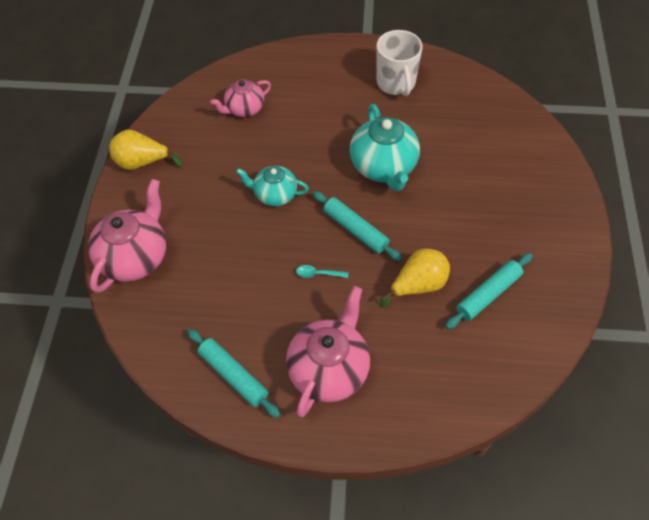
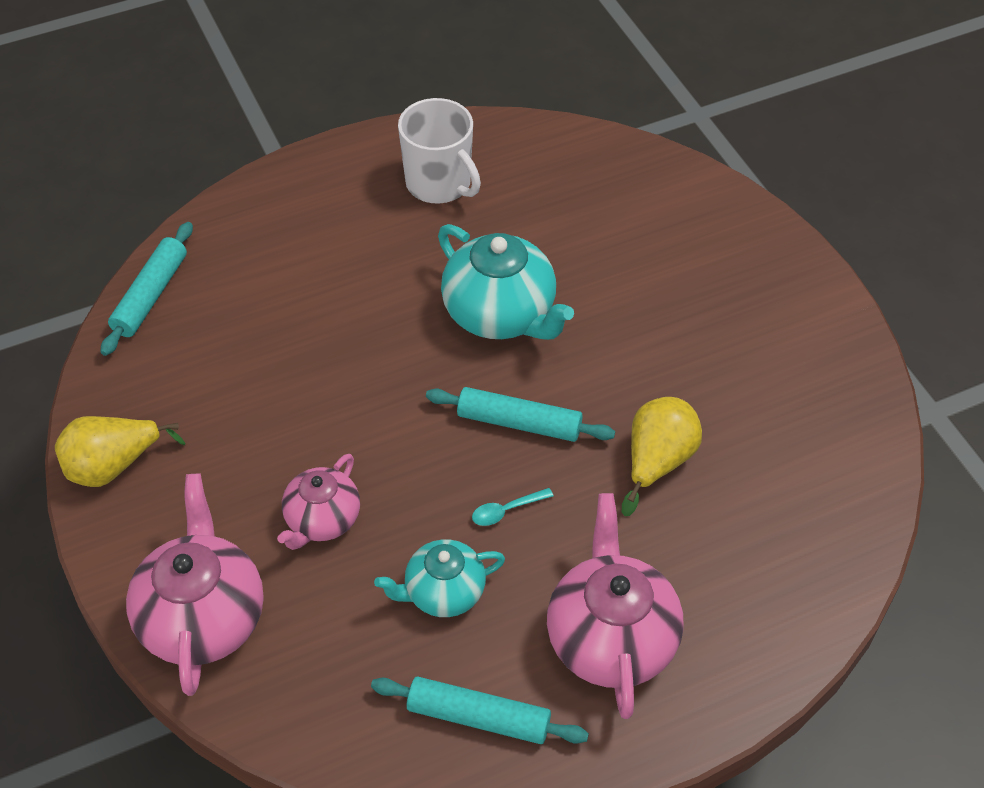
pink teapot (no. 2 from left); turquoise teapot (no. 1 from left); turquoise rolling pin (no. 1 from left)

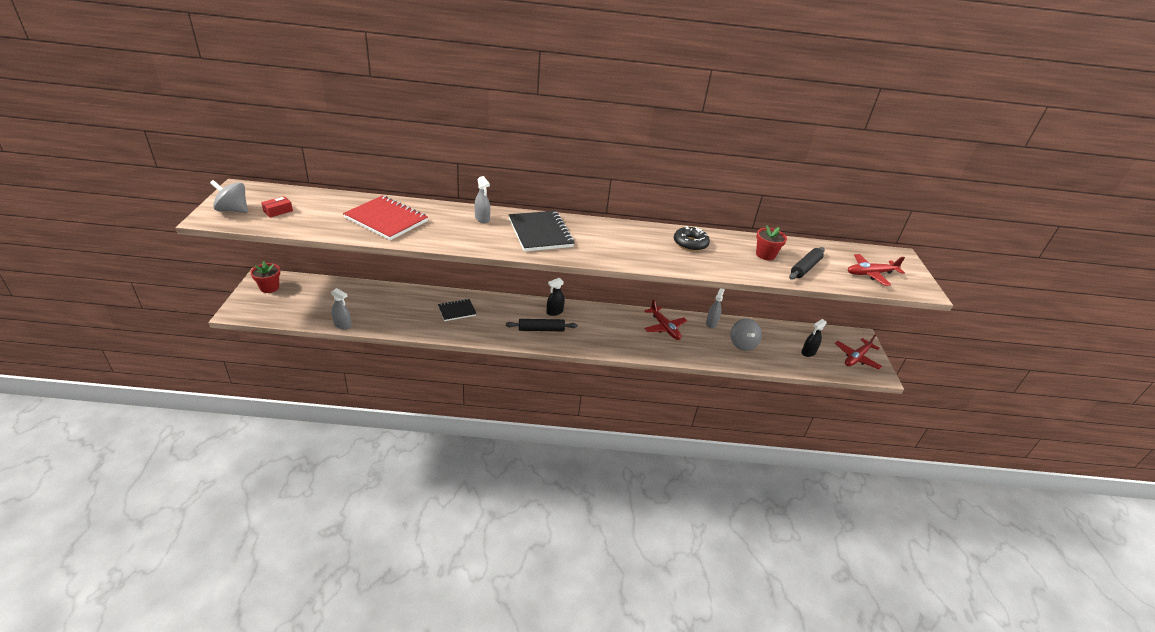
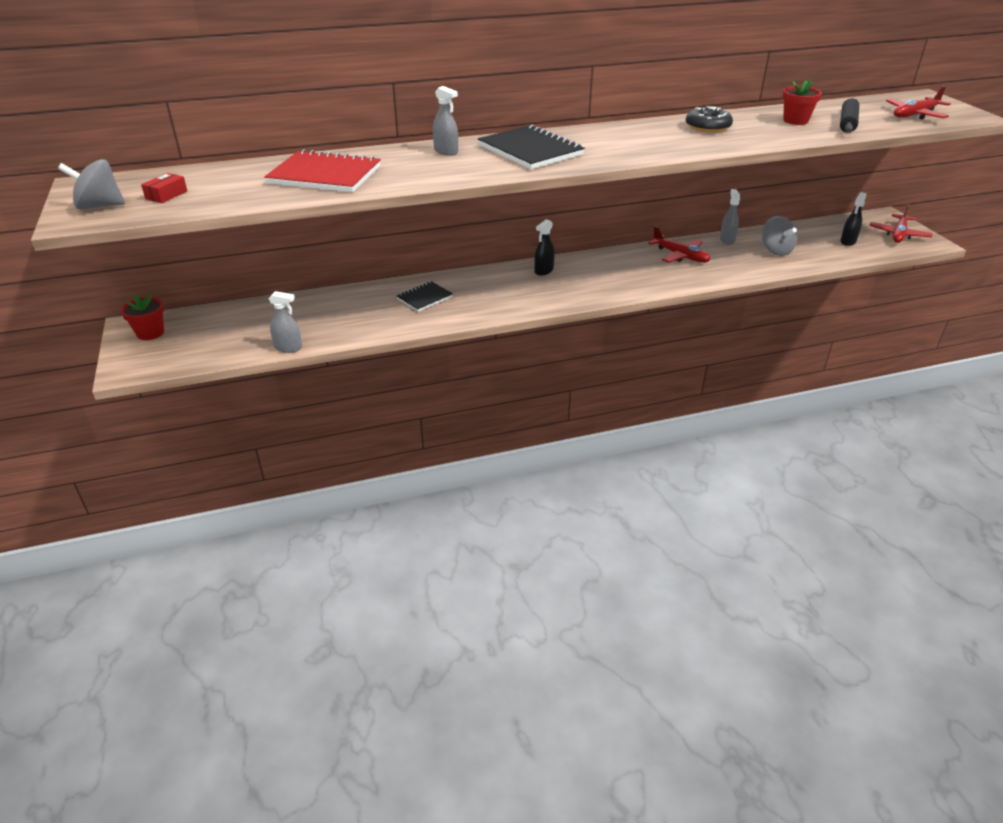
black rolling pin (no. 1 from left in the first image)

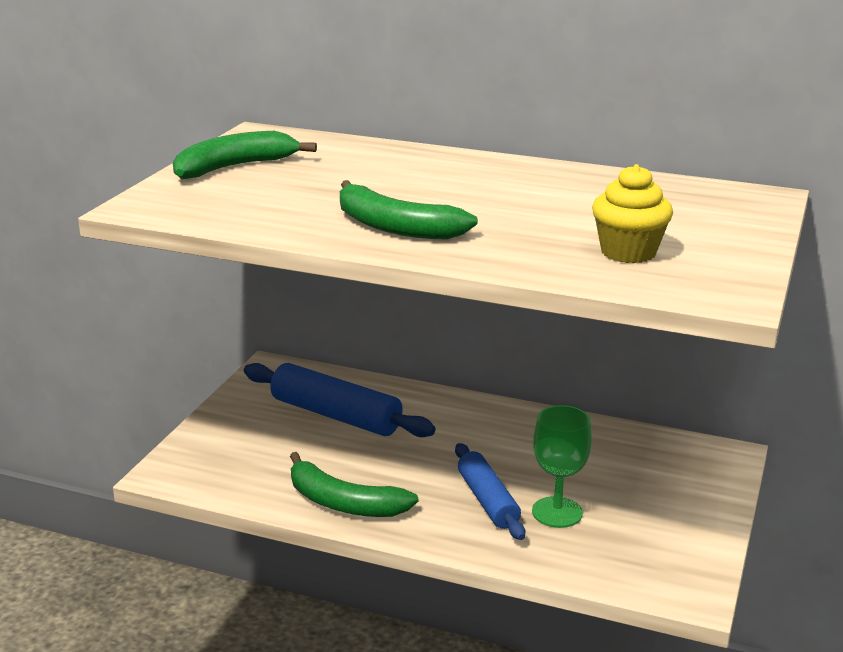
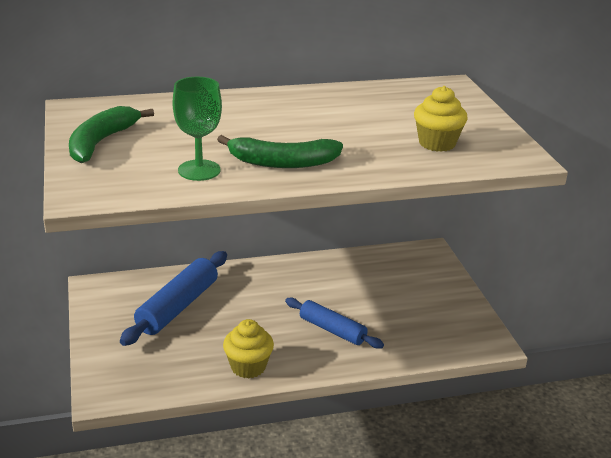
blue rolling pin (no. 1 from left); yellow cupcake (no. 1 from left); green goblet

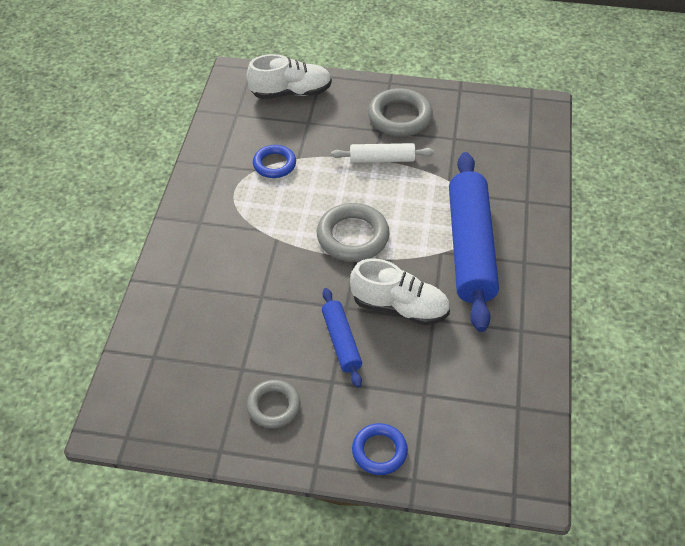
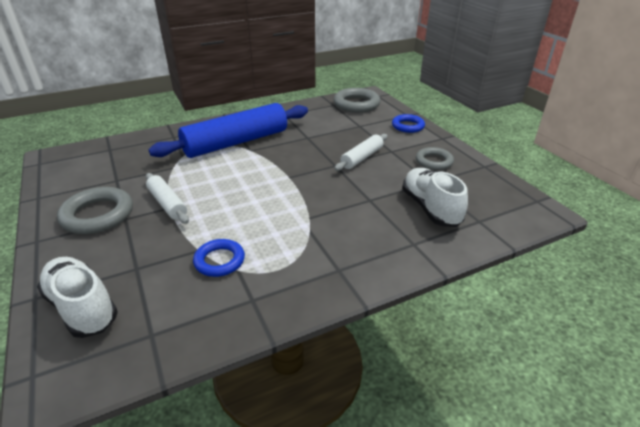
grey ring (no. 2 from left); white rolling pin (no. 2 from left); white shoe (no. 2 from left)

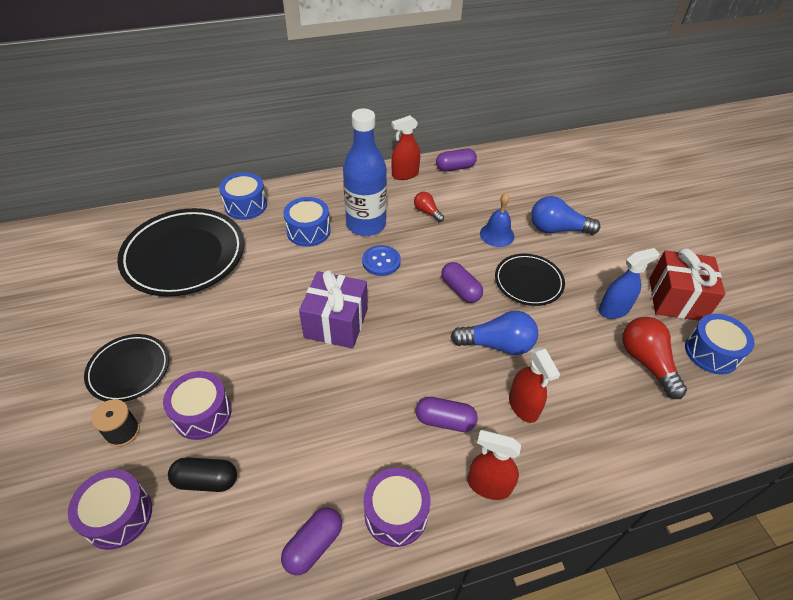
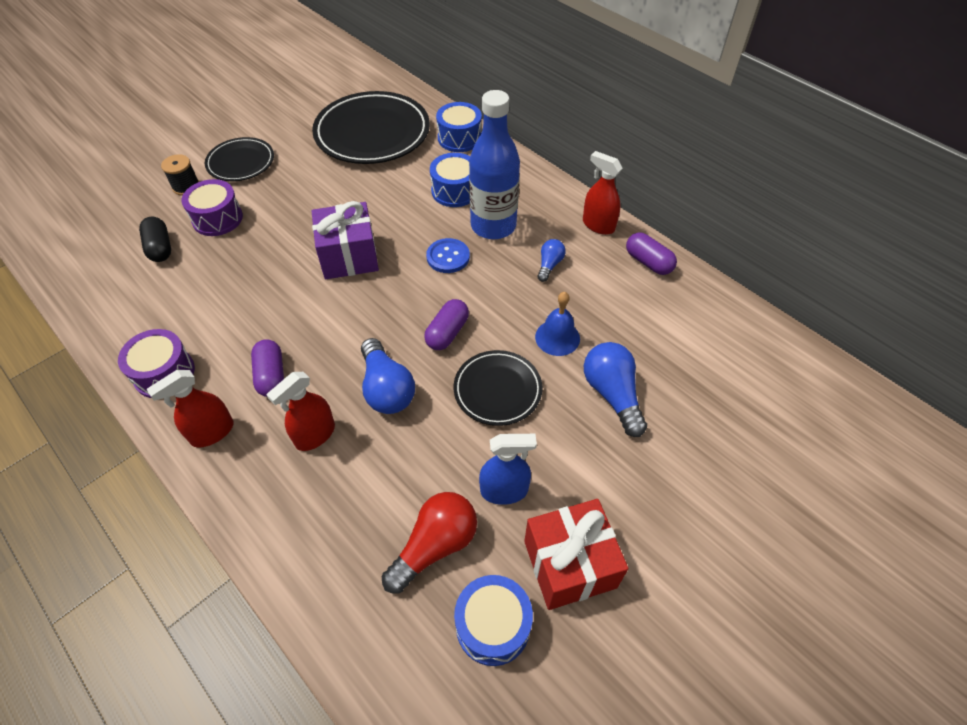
purple drum (no. 1 from left in the first image); purple capsule (no. 1 from left in the first image); blue light bulb (no. 2 from left); red spray bottle (no. 1 from left); blue spray bottle

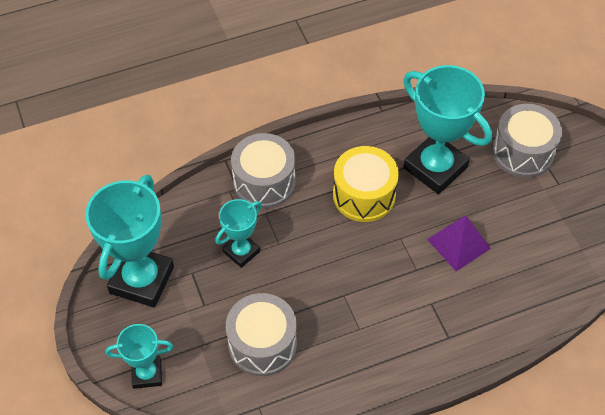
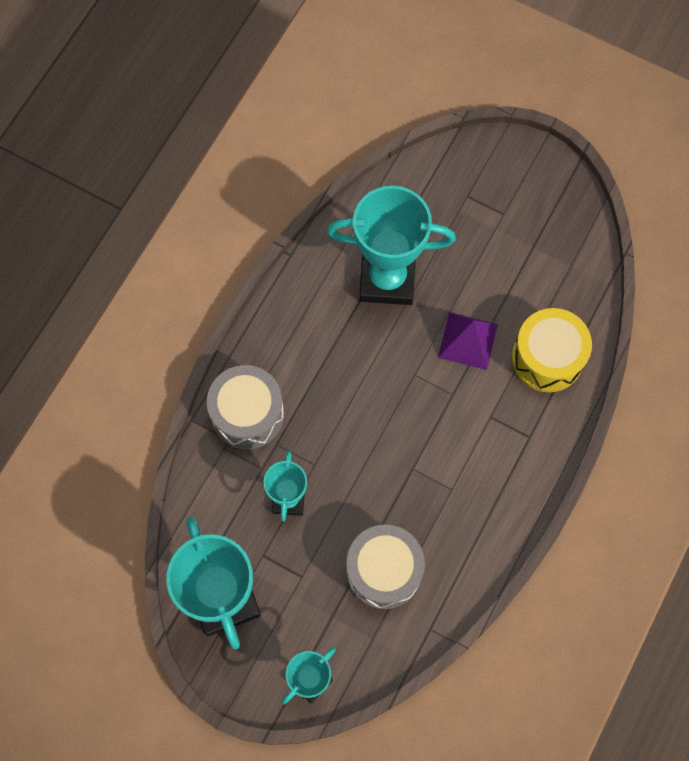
yellow drum; grey drum (no. 3 from left in the first image)

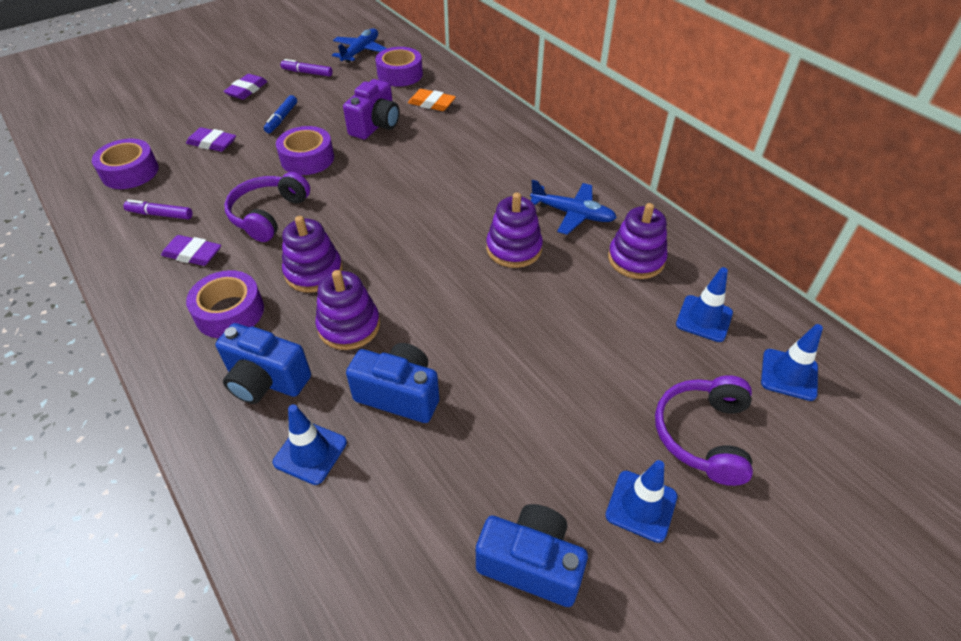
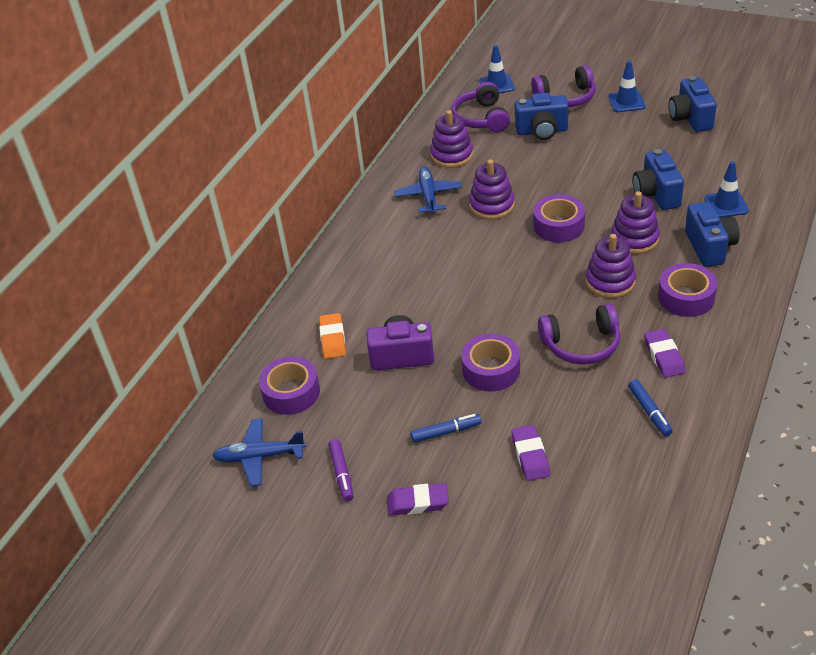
purple tape (no. 3 from left); blue marker (no. 2 from left); purple headphones (no. 1 from left); blue camera (no. 1 from left)

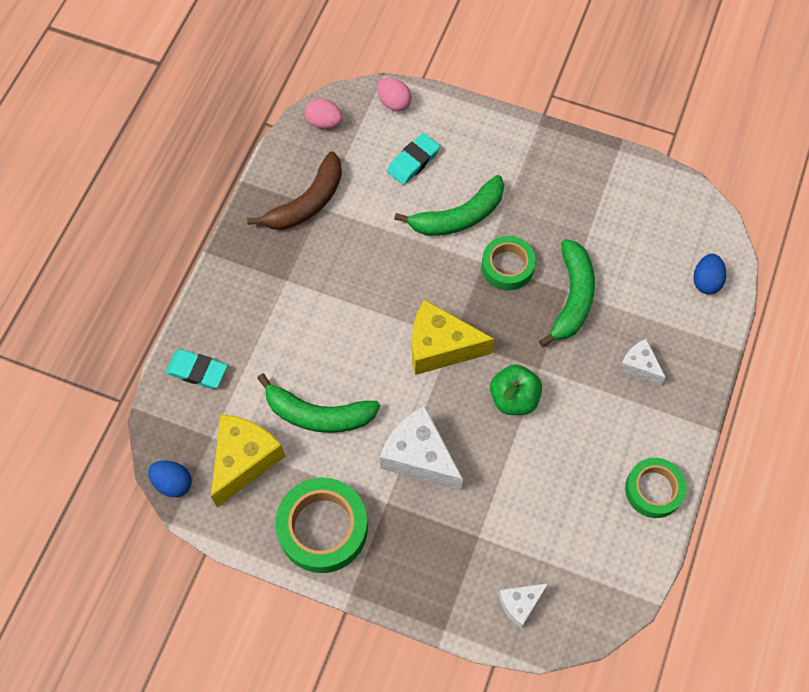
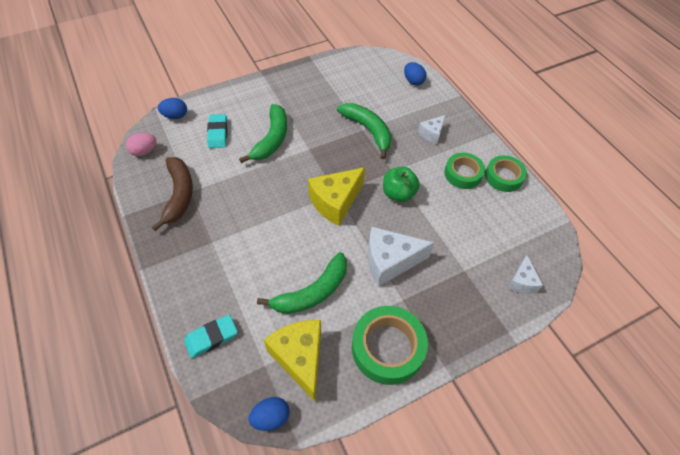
blue egg (no. 1 from left); green tape (no. 2 from left); white cheese (no. 2 from left)

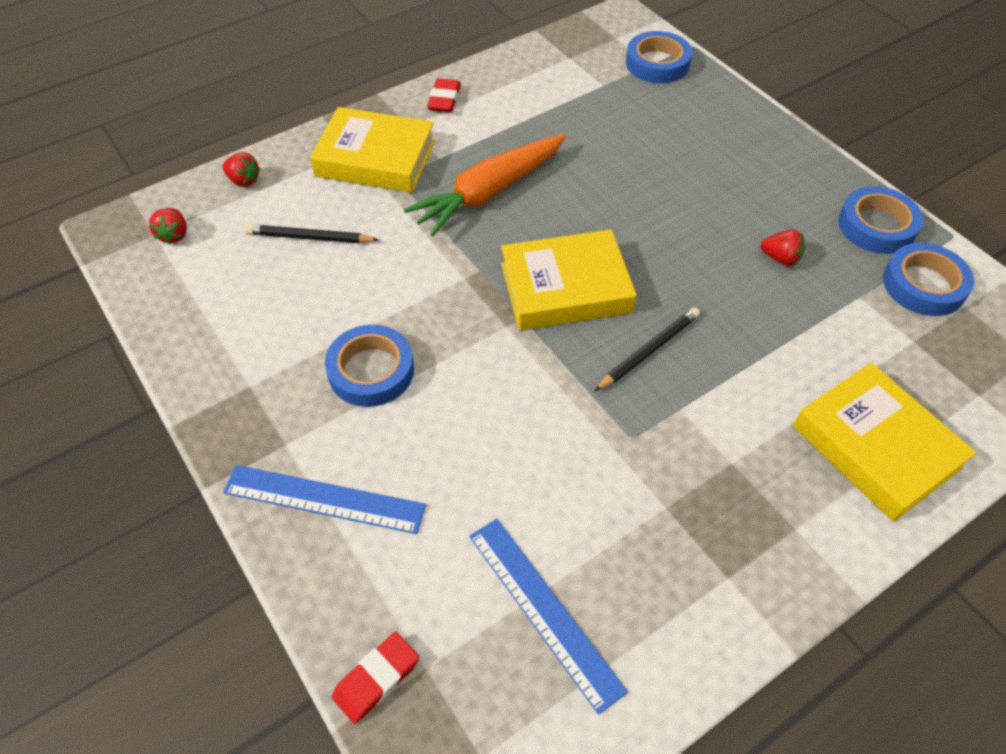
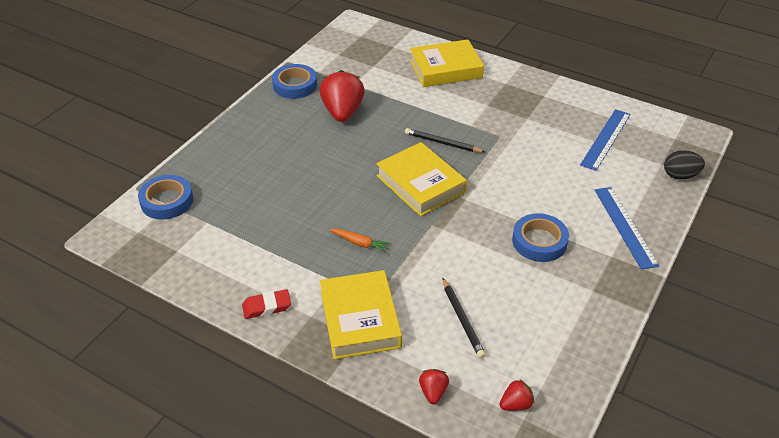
black egg; orange carrot; red strawberry (no. 1 from left); yellow book (no. 3 from left); blue tape (no. 4 from left in the first image)

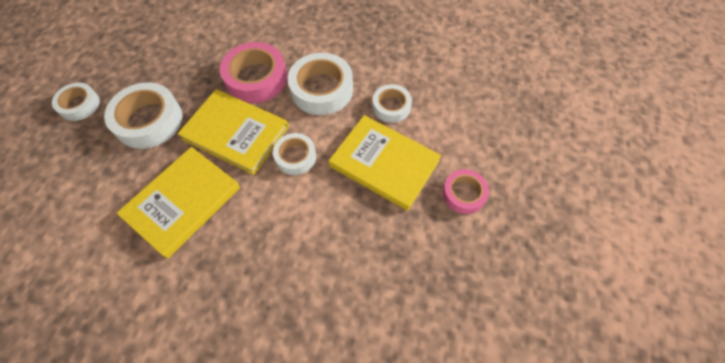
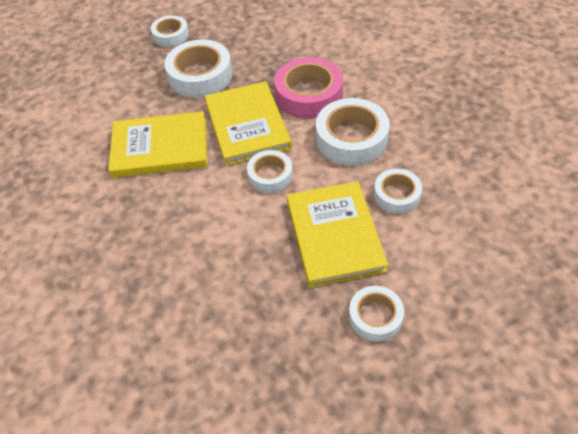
white tape (no. 5 from left)

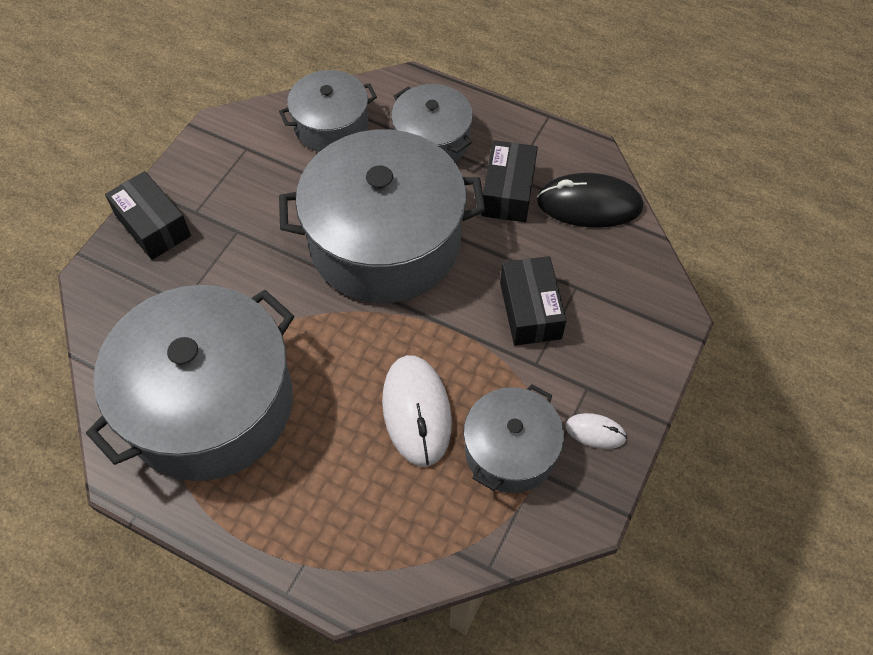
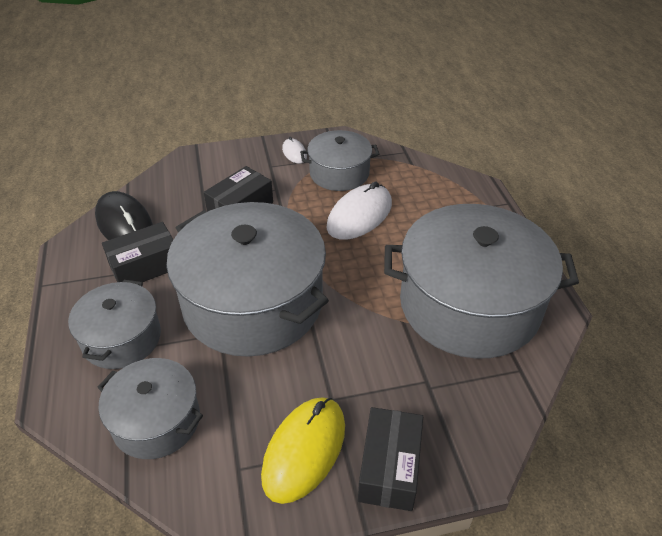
yellow mouse

